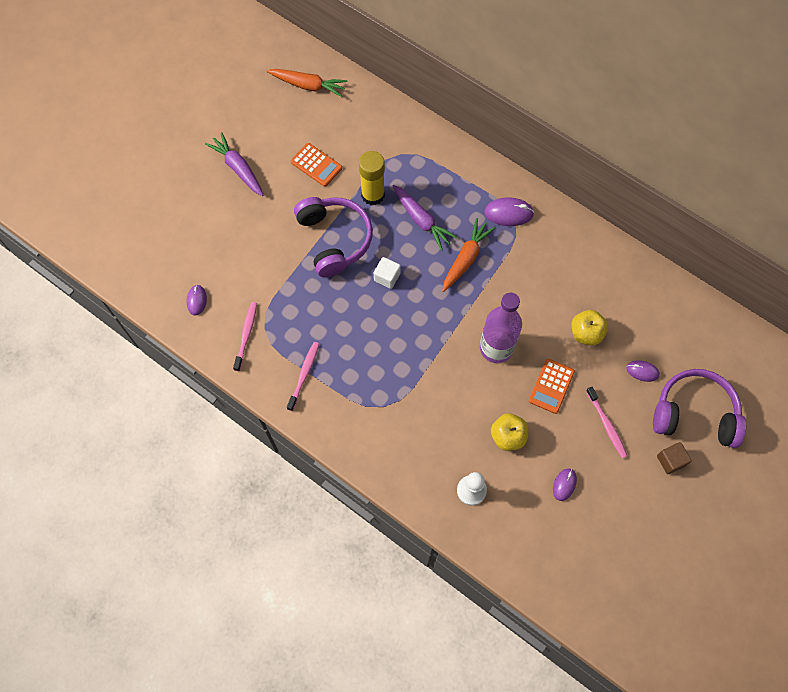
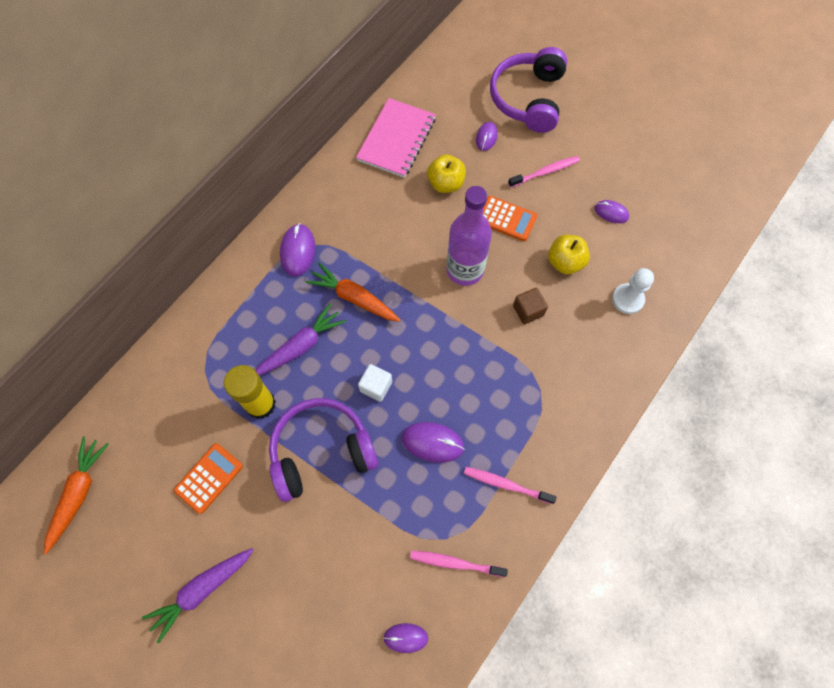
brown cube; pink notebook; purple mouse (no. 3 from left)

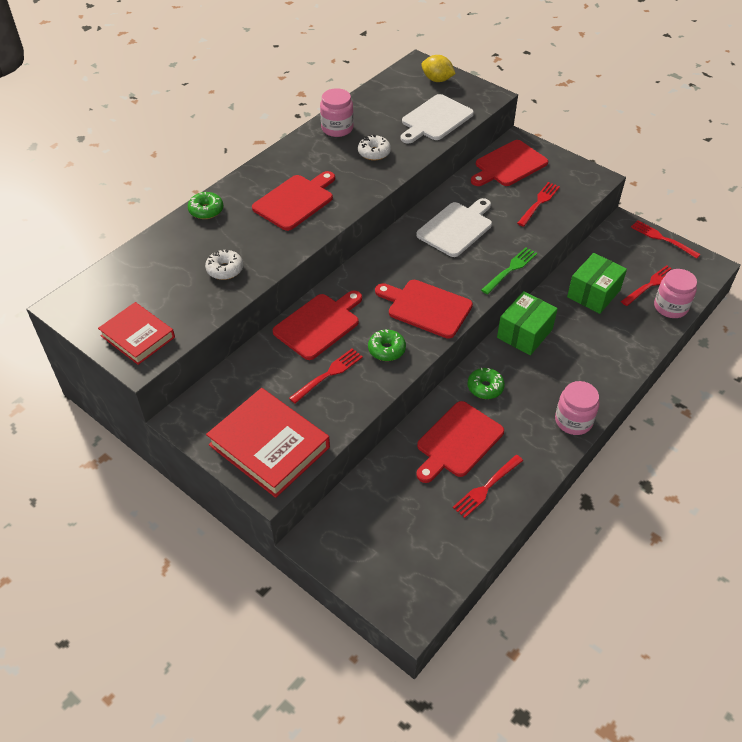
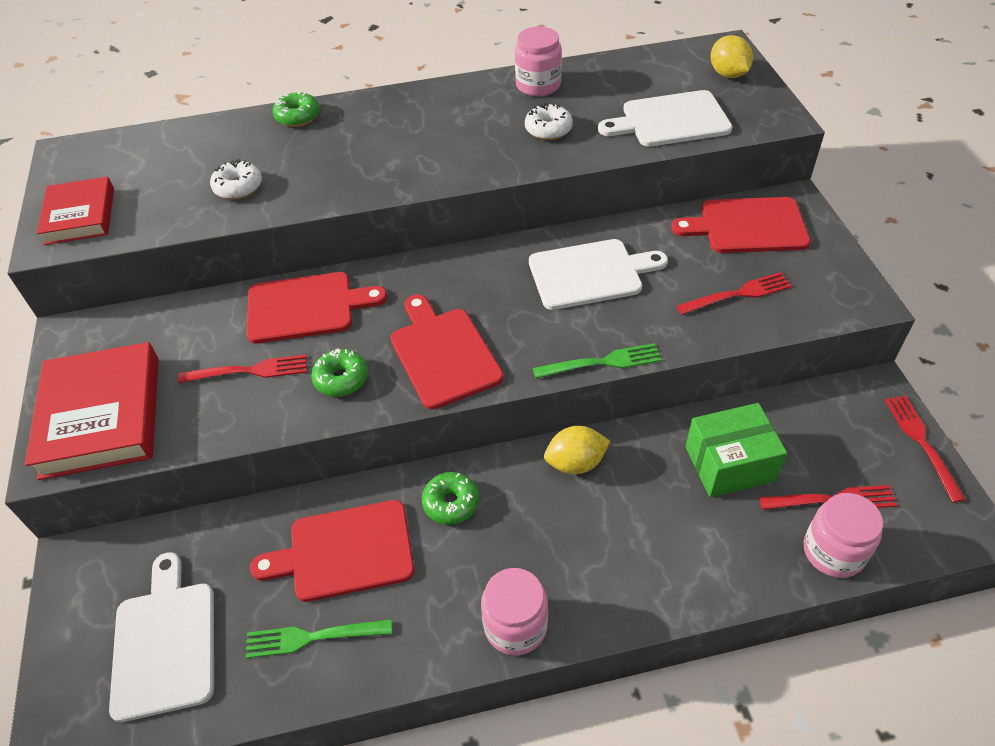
red cutting board (no. 1 from left in the first image); green fork (no. 1 from left); yellow lemon (no. 1 from left); white cutting board (no. 1 from left)

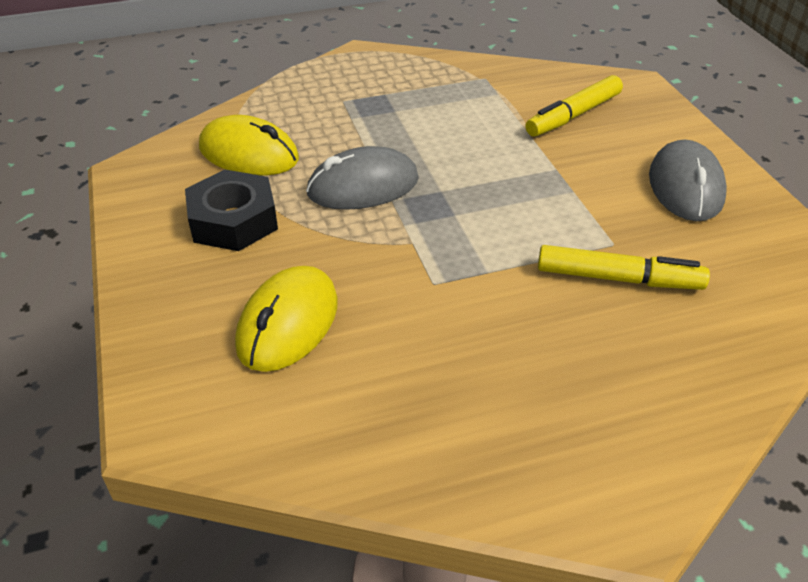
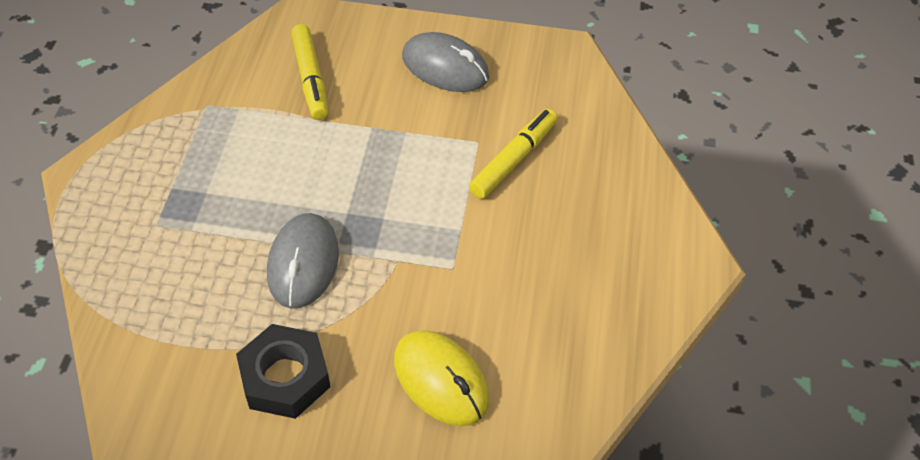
yellow mouse (no. 1 from left in the first image)

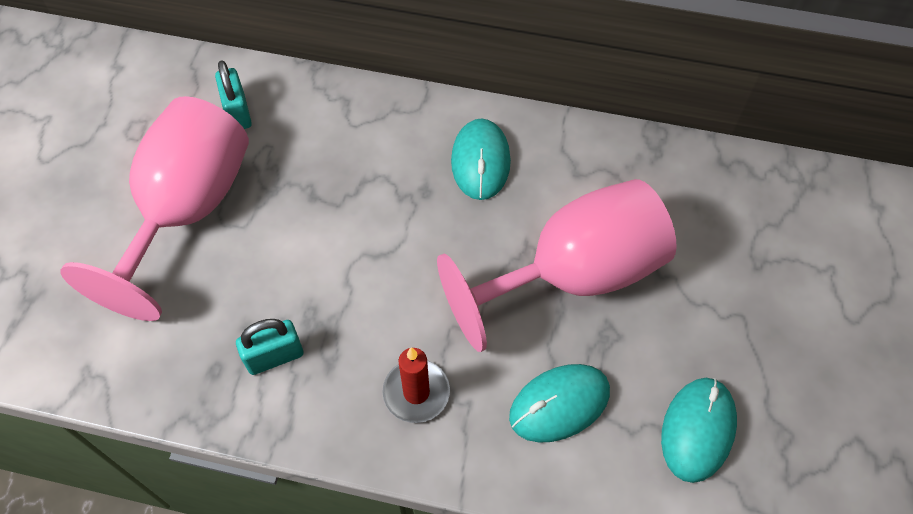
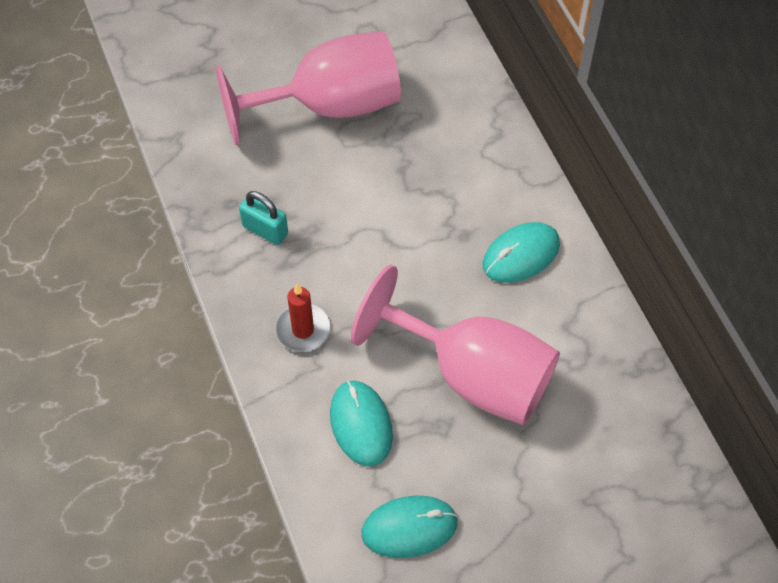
turquoise padlock (no. 1 from left in the first image); turquoise mouse (no. 1 from left)

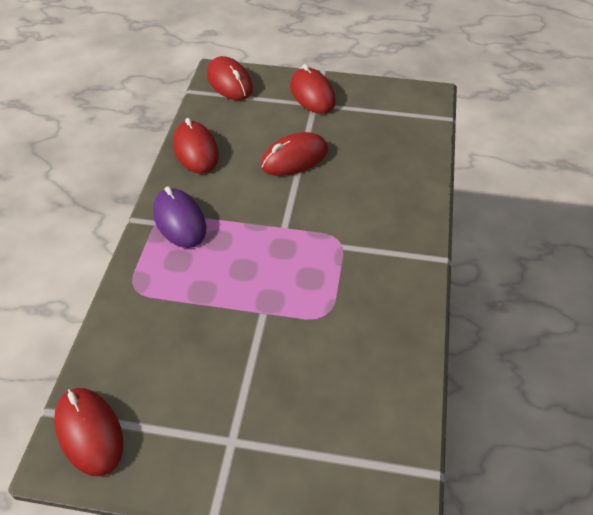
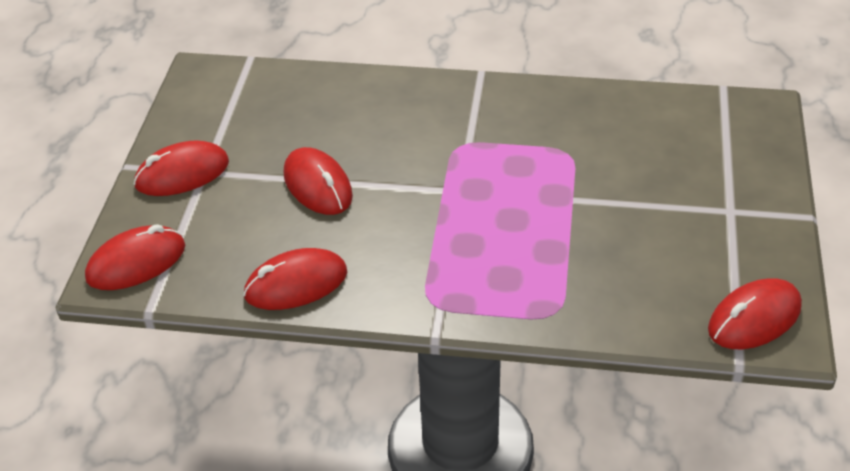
purple mouse

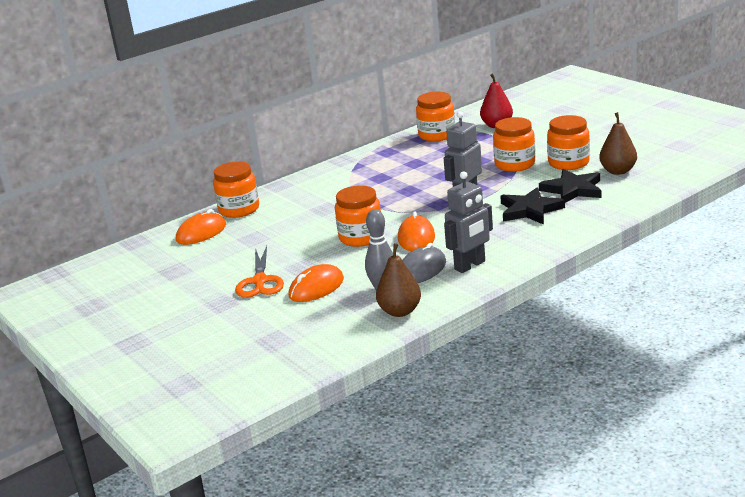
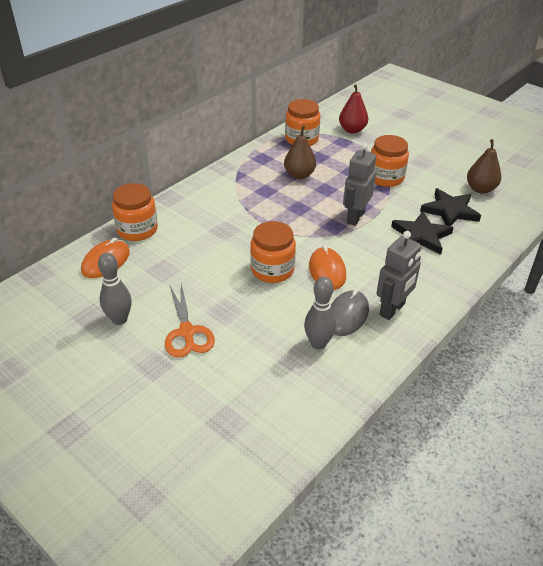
orange mouse (no. 2 from left in the first image); brown pear (no. 1 from left); orange jar (no. 5 from left in the first image); grey bowling pin (no. 1 from left)

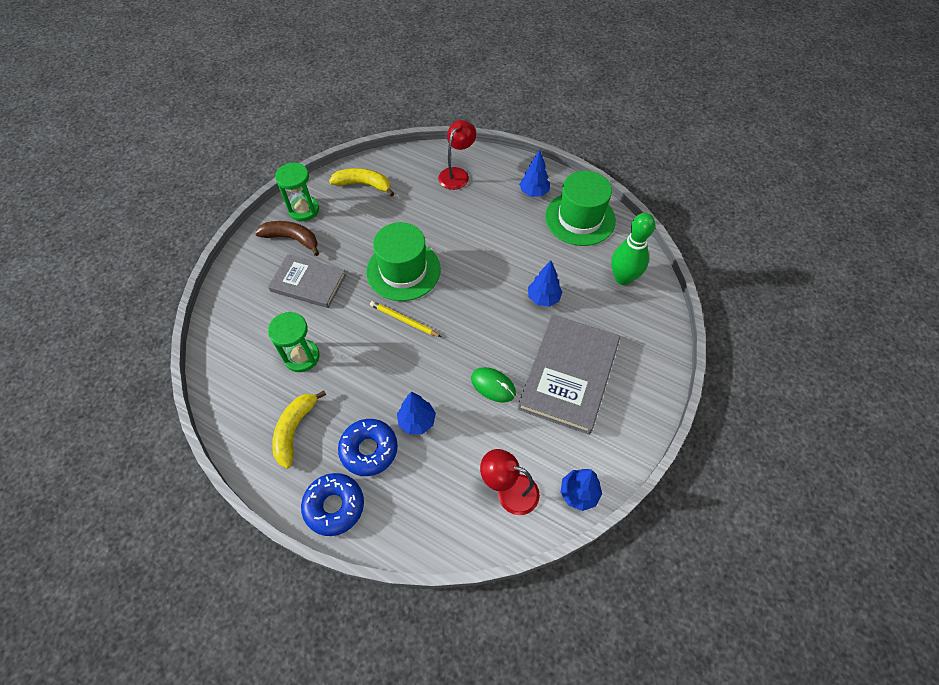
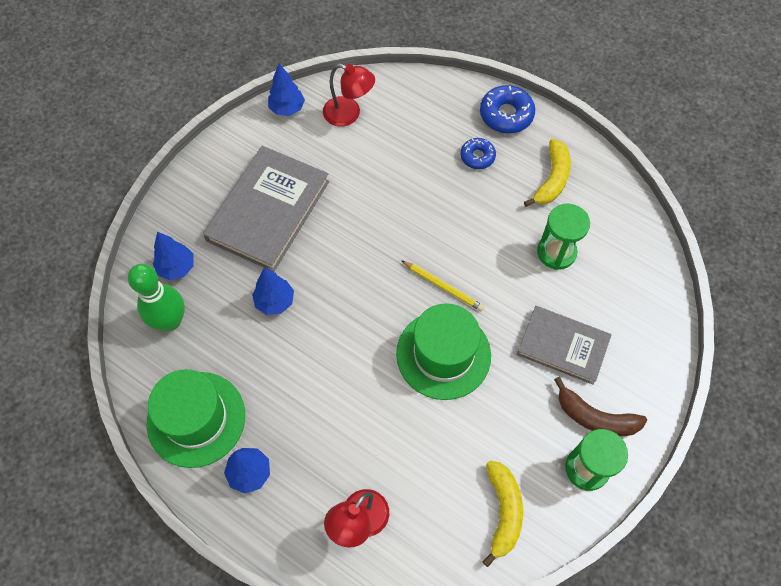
yellow banana (no. 1 from left); blue donut (no. 1 from left); blue tree (no. 1 from left); green mouse

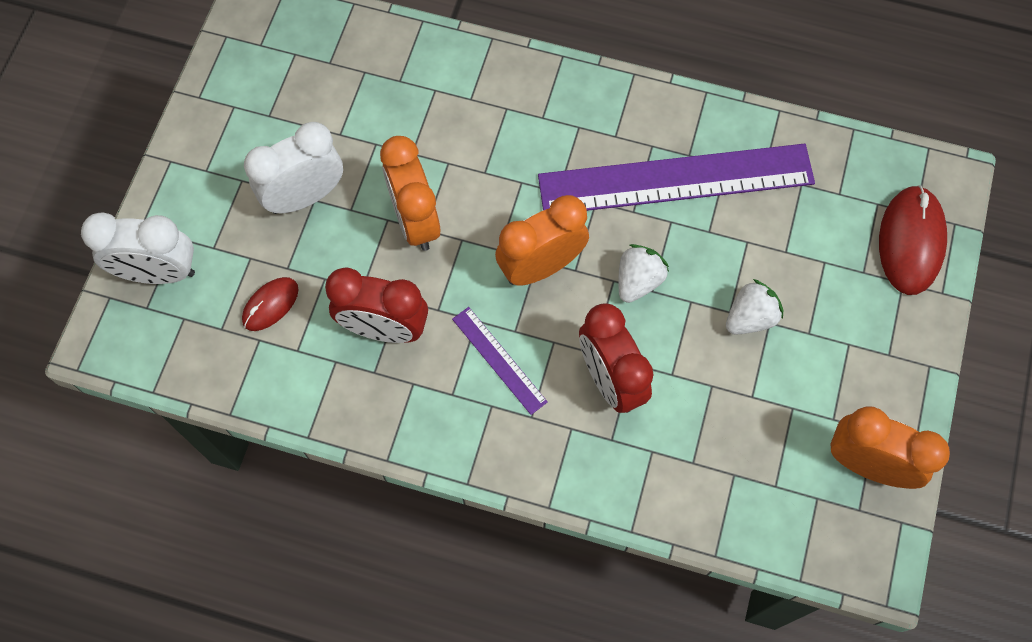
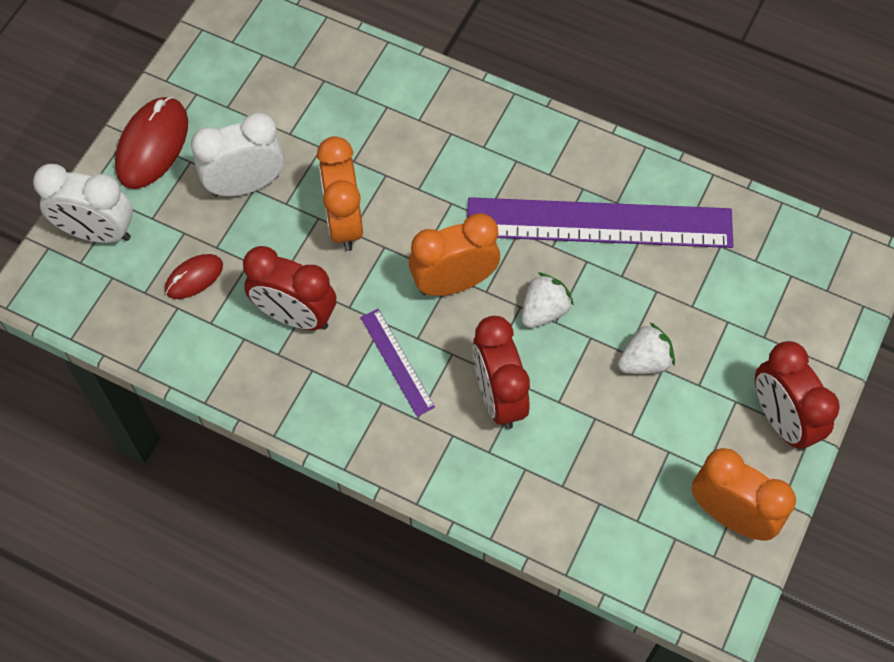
red mouse (no. 1 from left); red clock (no. 3 from left)

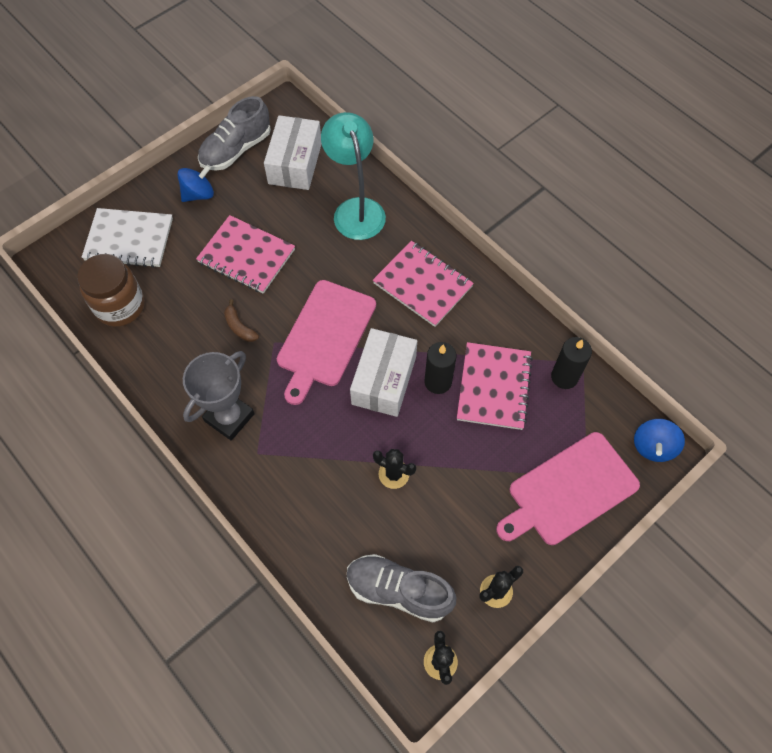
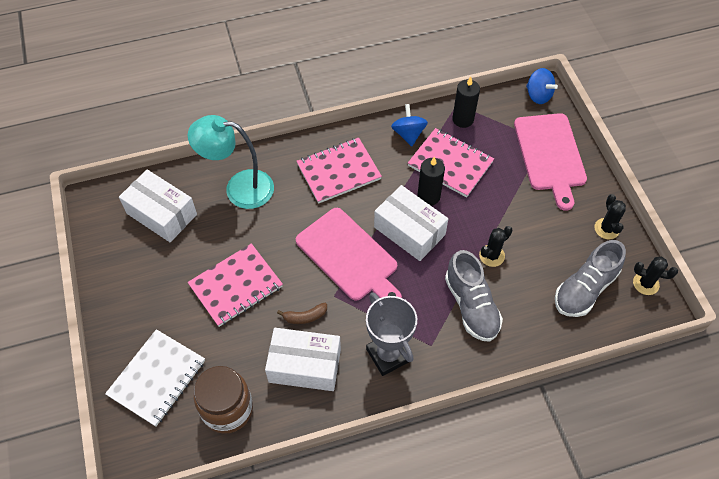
blue spinning top (no. 1 from left); grey shoe (no. 1 from left); white box (no. 2 from left)

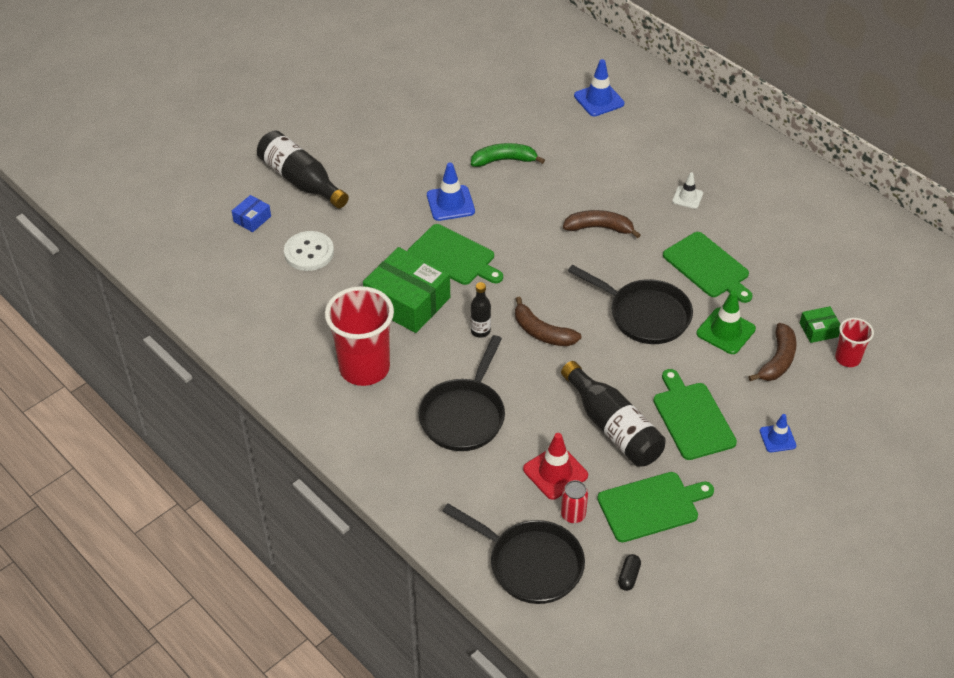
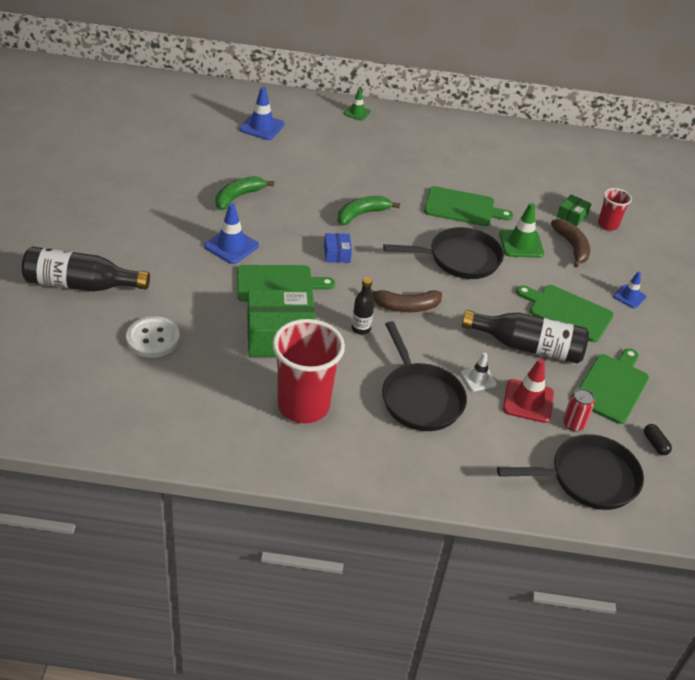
blue box; green banana (no. 2 from left); white traffic cone; green traffic cone (no. 1 from left)

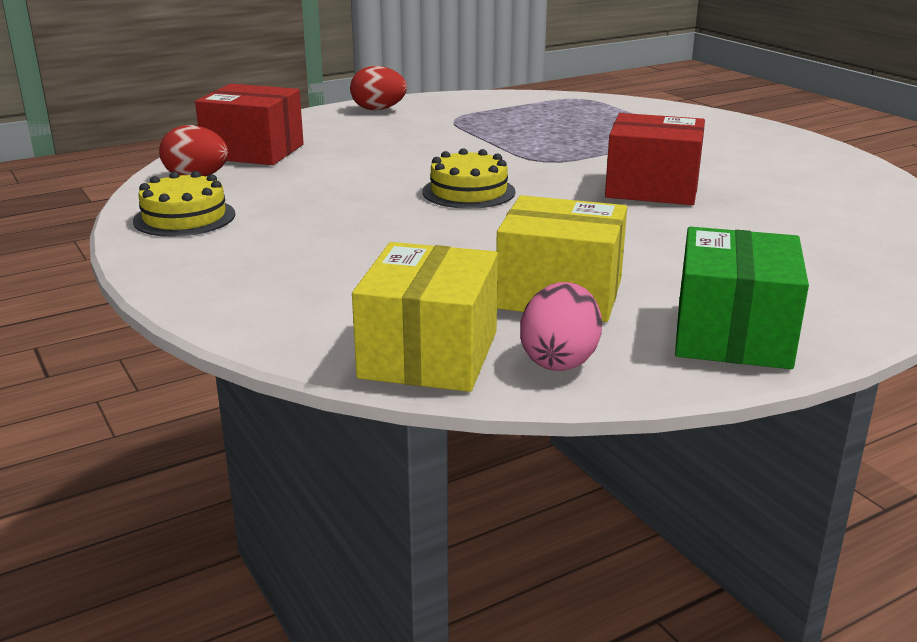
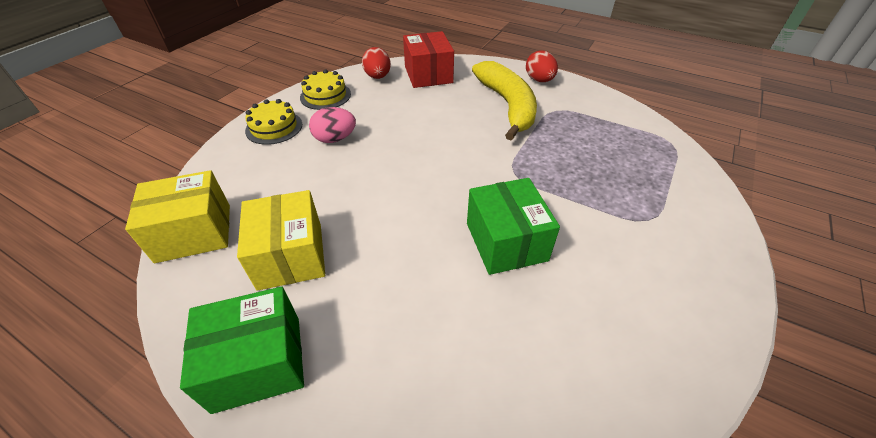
yellow cake (no. 1 from left); pink egg; green box (no. 2 from left); yellow banana

